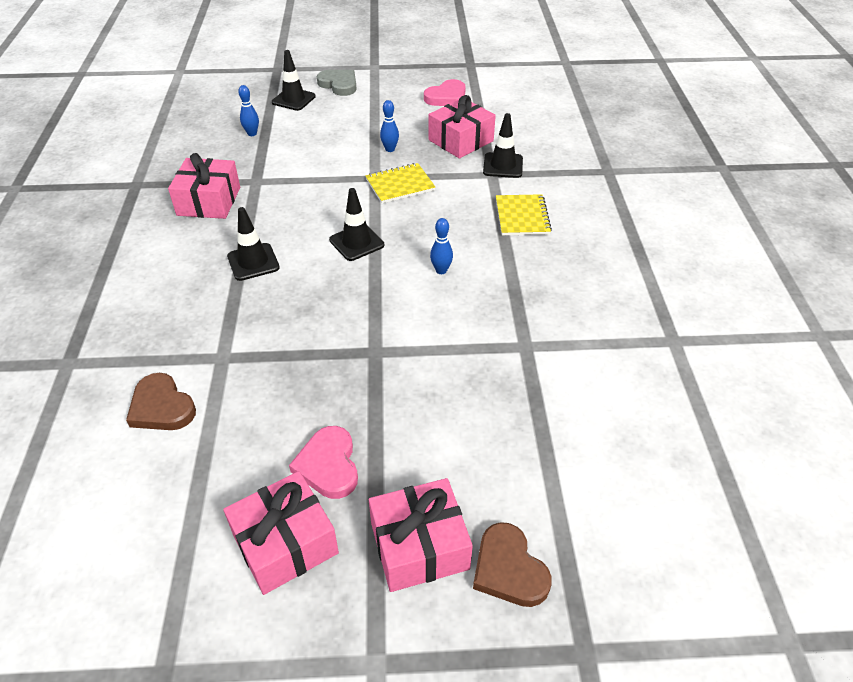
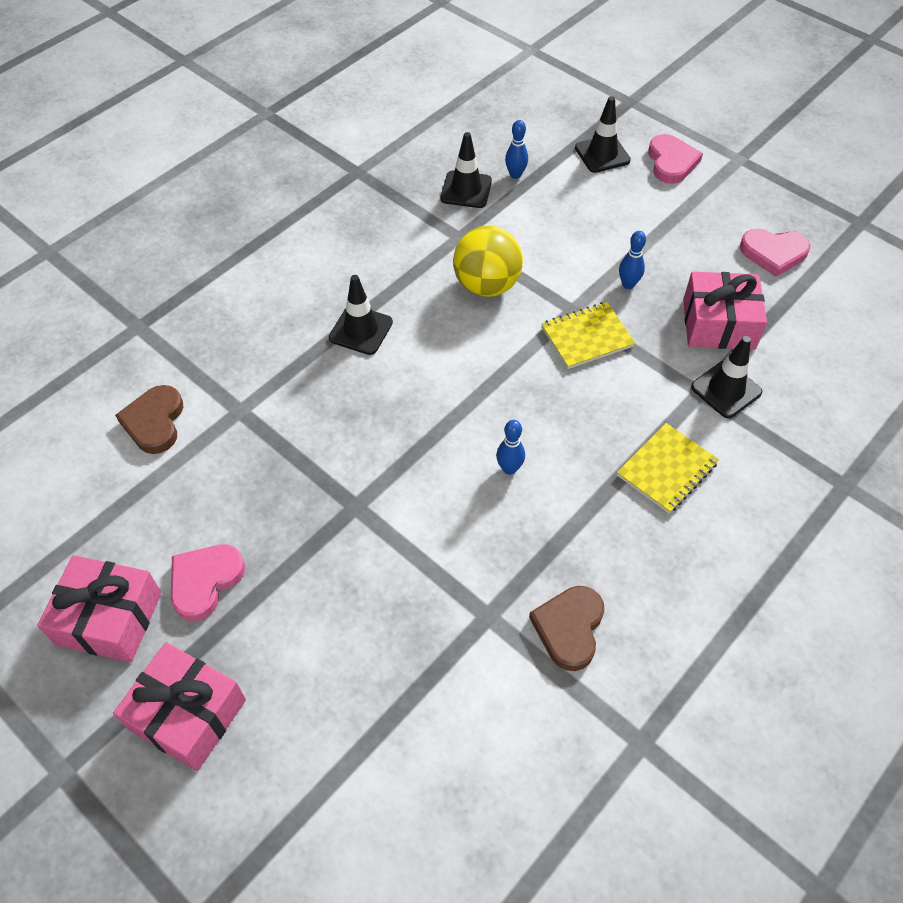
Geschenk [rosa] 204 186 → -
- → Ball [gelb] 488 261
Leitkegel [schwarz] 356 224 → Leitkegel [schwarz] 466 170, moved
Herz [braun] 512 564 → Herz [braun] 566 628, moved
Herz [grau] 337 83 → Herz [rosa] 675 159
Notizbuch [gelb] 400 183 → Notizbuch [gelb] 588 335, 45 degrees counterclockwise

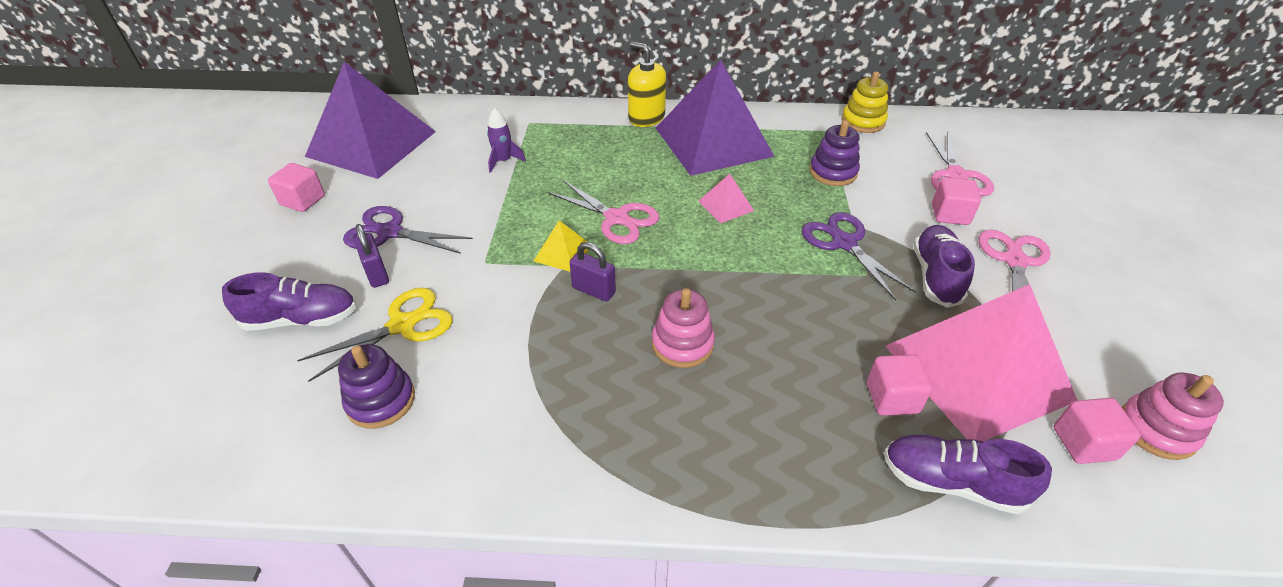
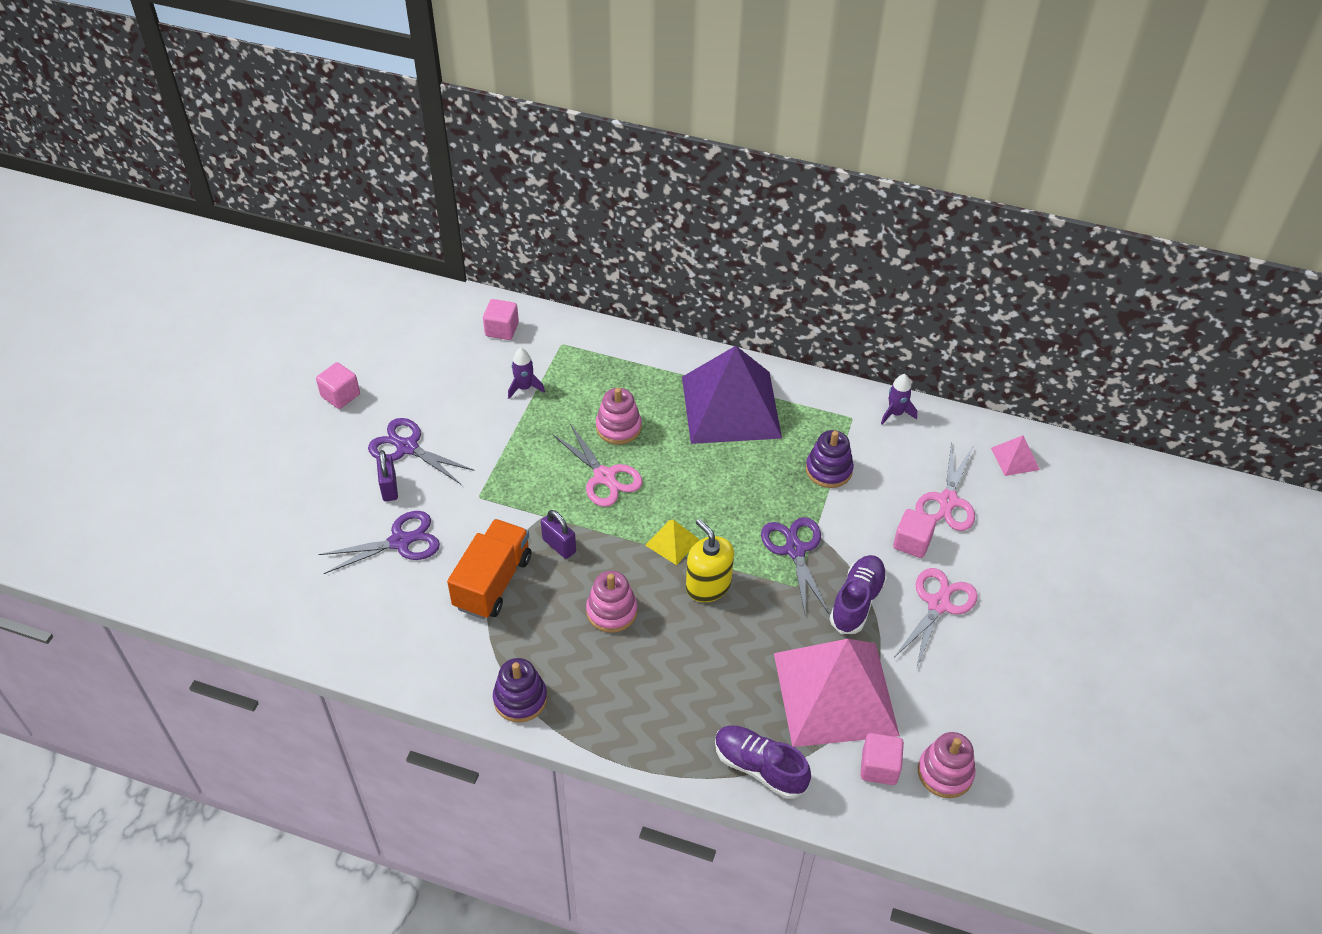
Schuh [lila] 289 301 → -
Pyramide [lila] 370 120 → -
- → Lastwagen [orange] 489 569
- → Stapelspielzeug [rosa] 619 416
Stapelspielzeug [lila] 376 386 → Stapelspielzeug [lila] 520 690, moved
Pyramide [gelb] 561 246 → Pyramide [gelb] 672 542, moved
Seifenspender [gelb] 647 84 → Seifenspender [gelb] 710 560, moved
Pyramide [rosa] 726 198 → Pyramide [rosa] 1015 456, moved
Kubus [rosa] 900 385 → Kubus [rosa] 501 319, moved
Stapelspielzeug [gelb] 865 102 → Rakete [lila] 899 399
Schere [gelb] 375 335 → Schere [lila] 379 542

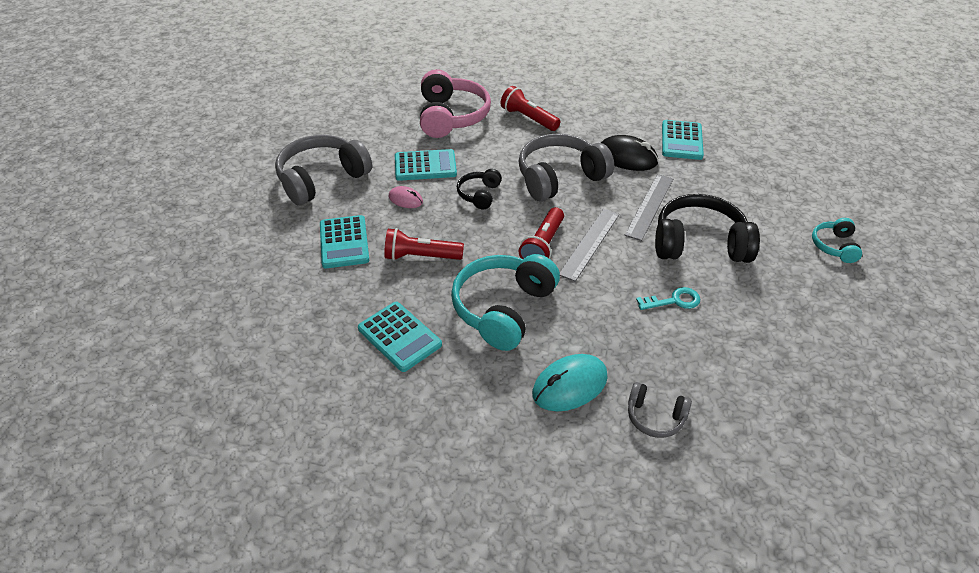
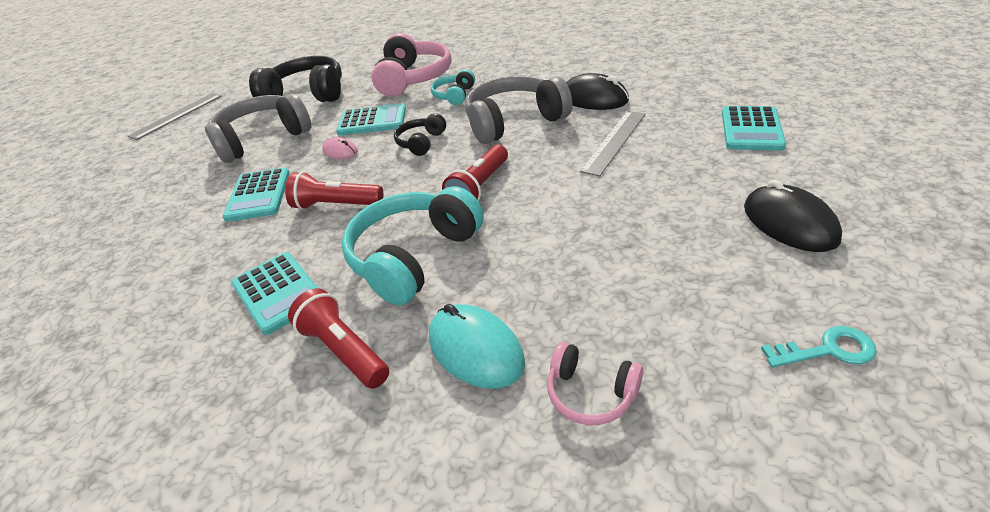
- → Computermaus [schwarz] 793 216
Taschenlampe [rot] 530 108 → Taschenlampe [rot] 338 338, moved
Lineal [grau] 590 245 → Lineal [grau] 175 116, moved
Schlüssel [türkis] 668 298 → Schlüssel [türkis] 819 347, moved
Kopfhörer [schwarz] 707 228 → Kopfhörer [schwarz] 295 79, moved
Taschenrechner [türkis] 683 140 → Taschenrechner [türkis] 754 128, moved
Kopfhörer [türkis] 837 240 → Kopfhörer [türkis] 453 87, moved
Kopfhörer [grau] 660 410 → Kopfhörer [rosa] 595 383
Computermaus [türkis] 570 382 → Computermaus [türkis] 477 346, 75 degrees clockwise

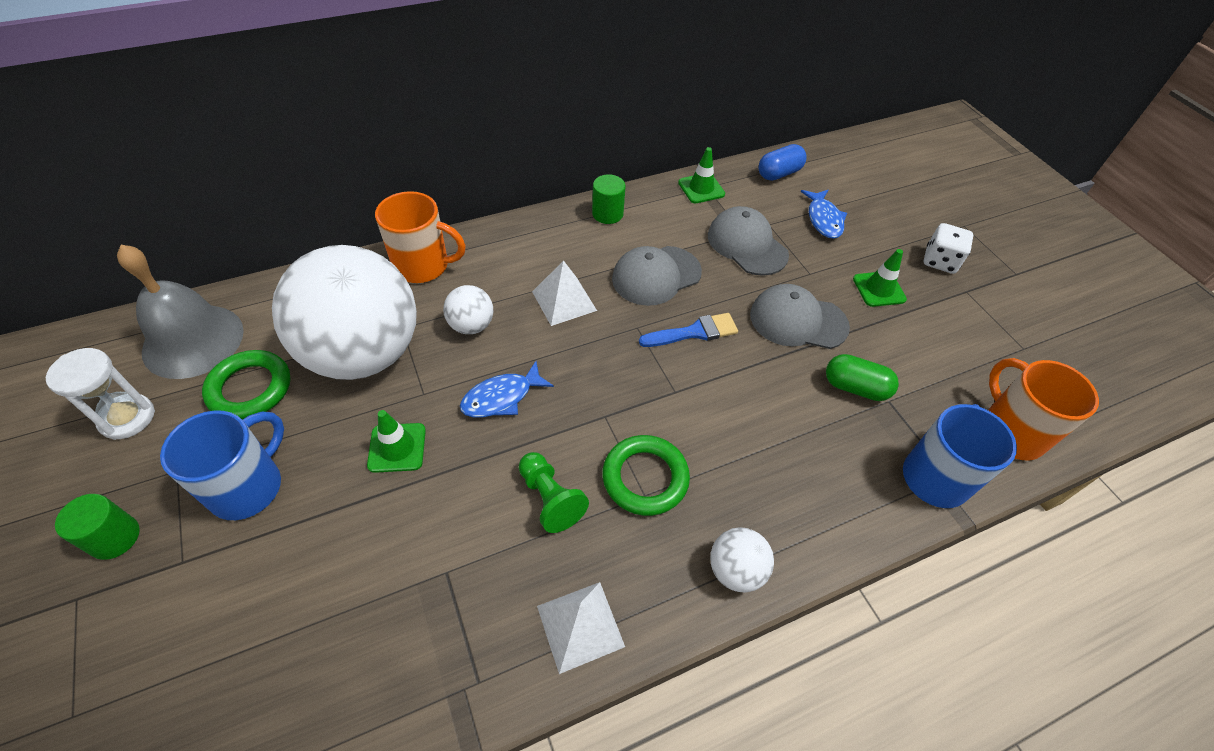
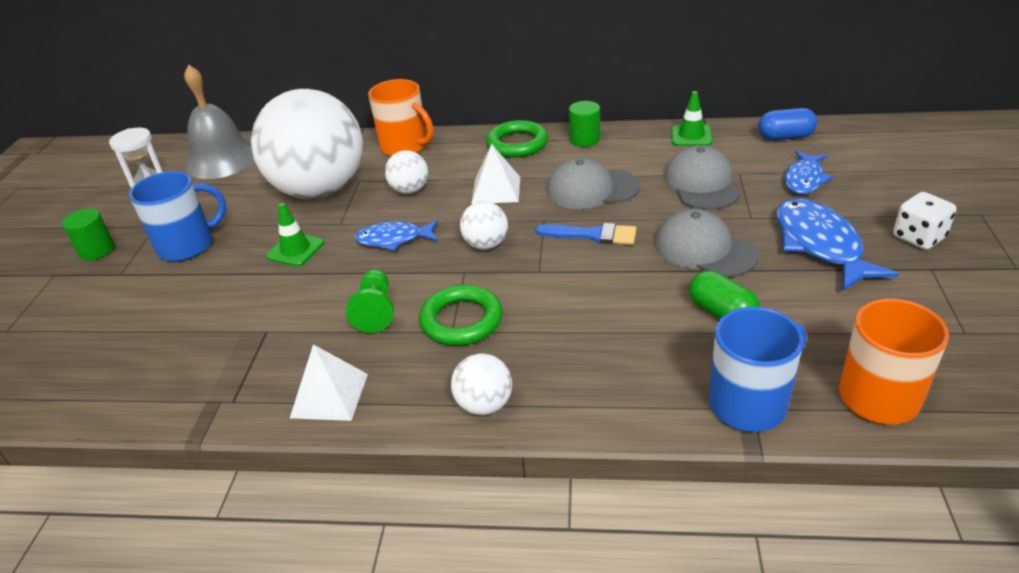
- → Ball [weiß] 484 225
Ring [grün] 246 385 → Ring [grün] 517 139, moved
Leitkegel [grün] 880 278 → Fisch [blau] 838 244

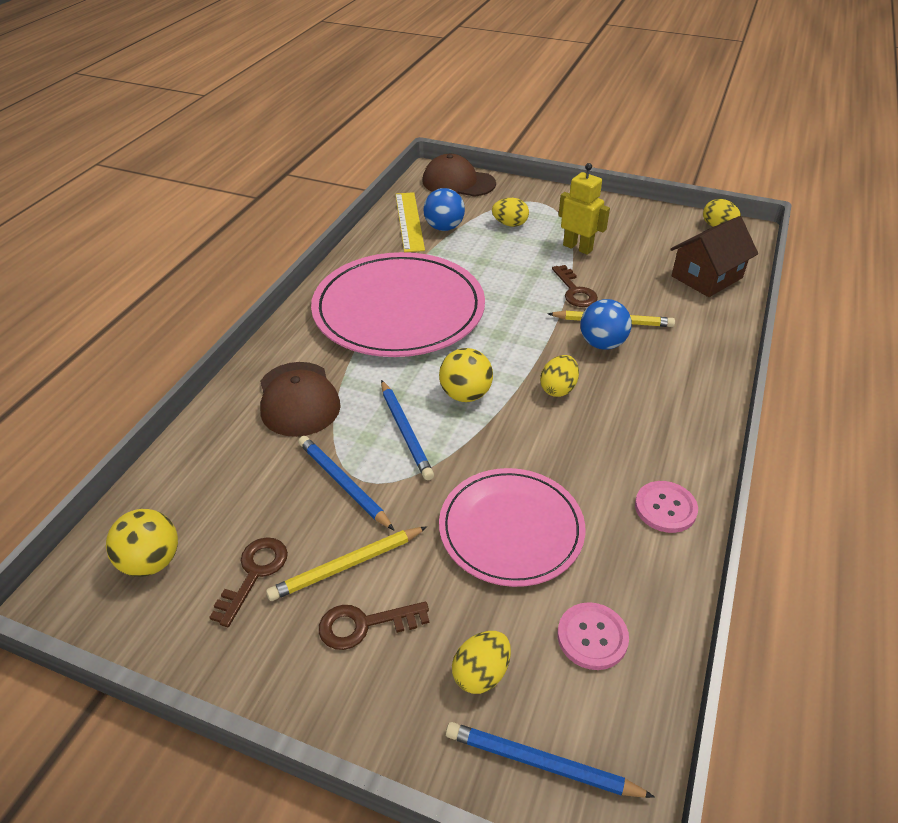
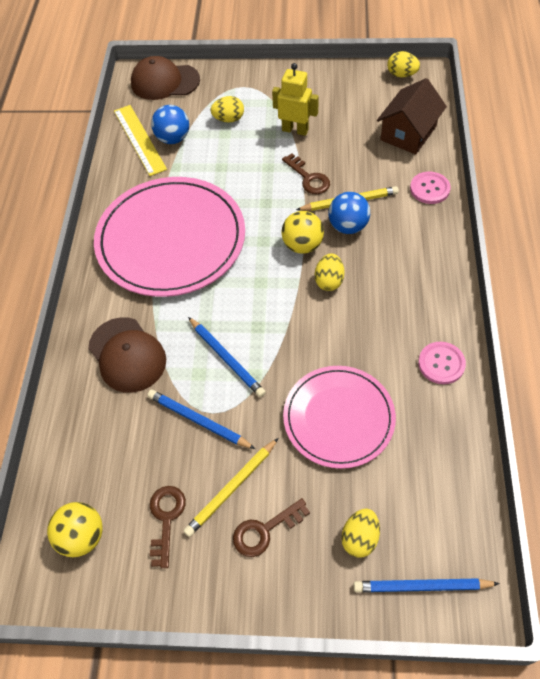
Ball [gelb] 466 375 → Ball [gelb] 303 232, moved
Knopf [rosa] 593 636 → Knopf [rosa] 430 188, moved

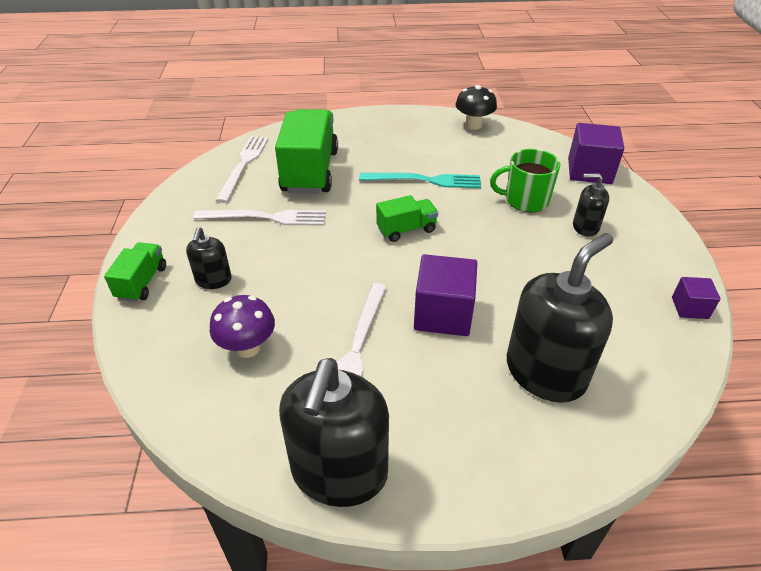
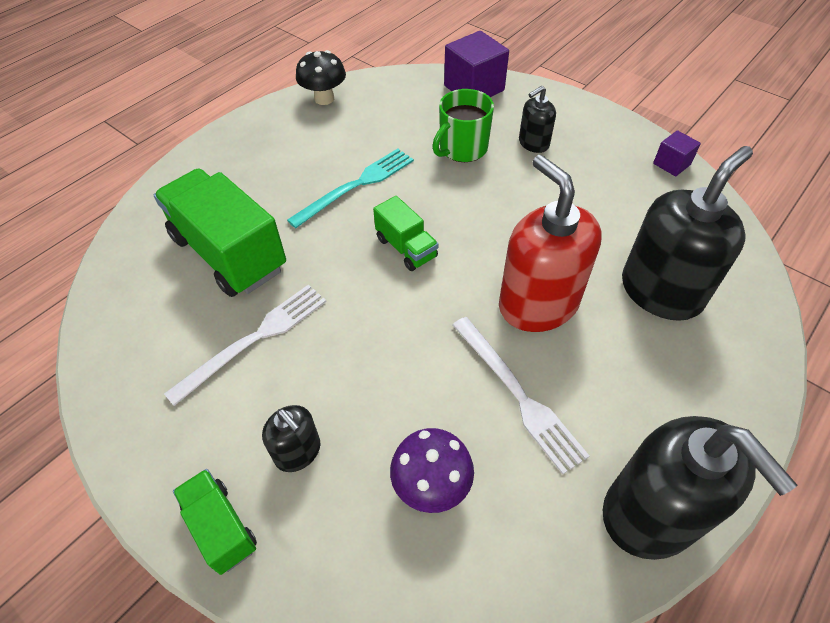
Gabel [weiß] 242 169 → -
Kubus [lila] 445 295 → Seifenspender [rot] 550 243
Lastwagen [grün] 407 218 → Lastwagen [grün] 405 233, 120 degrees clockwise
Seifenspender [schwarz] 560 318 → Seifenspender [schwarz] 687 233, 45 degrees clockwise

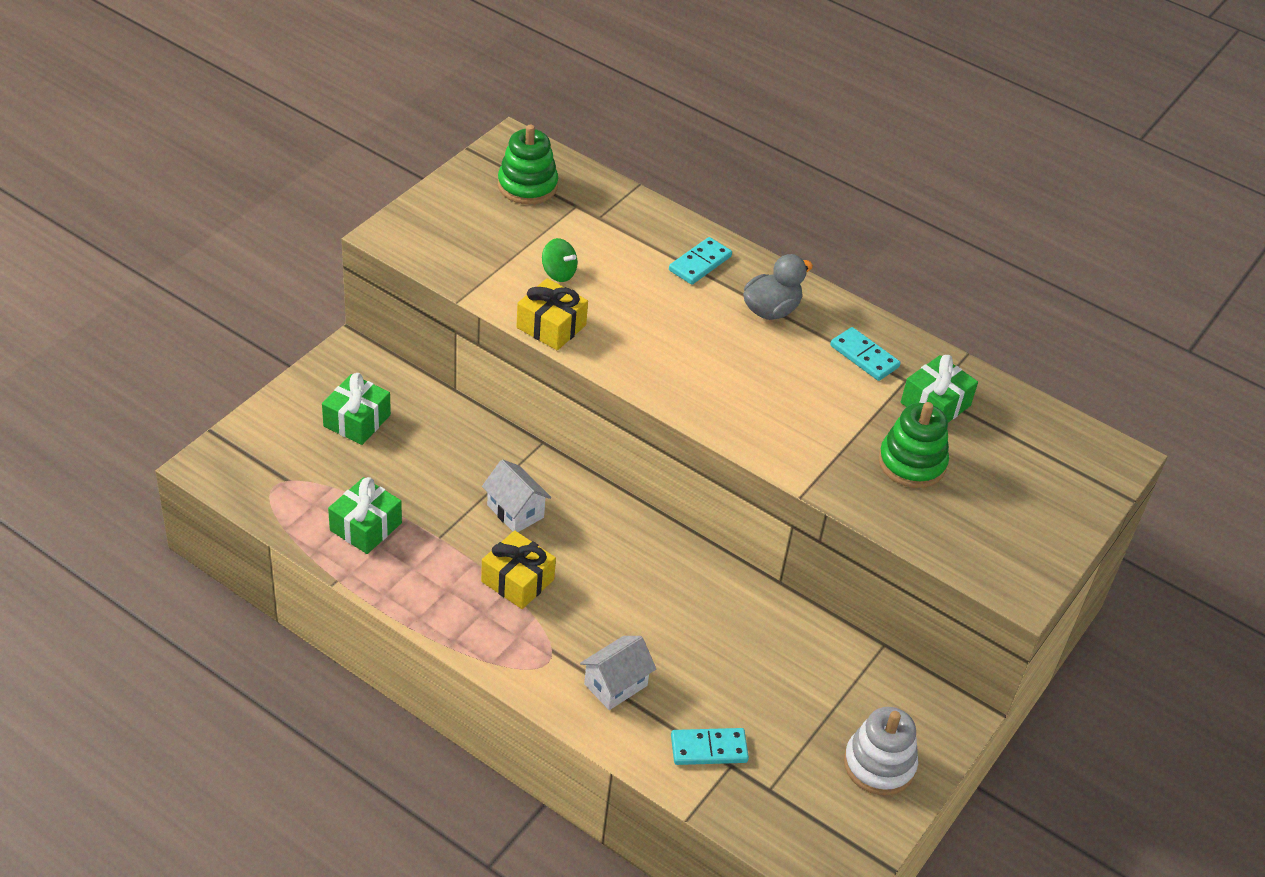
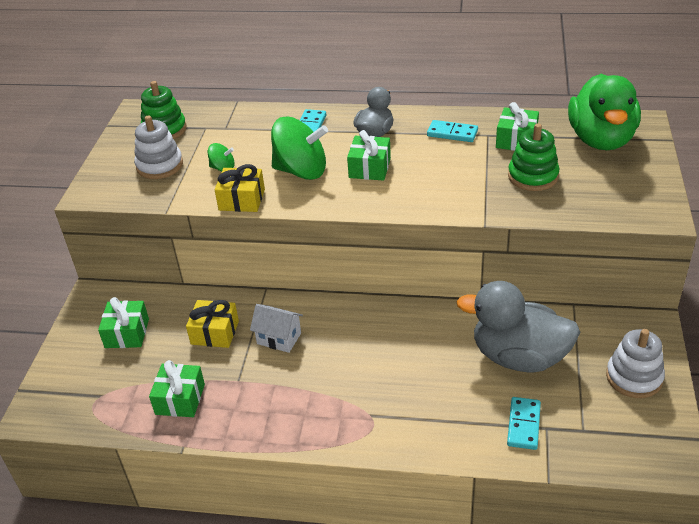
Haus [weiß] 618 673 → -
- → Stapelspielzeug [weiß] 158 147
- → Kreisel [grün] 299 148
- → Geschenk [grün] 369 155
- → Ente [grau] 518 326
- → Ente [grün] 604 112
Geschenk [gelb] 518 569 → Geschenk [gelb] 212 324, moved
Dominostein [türkis] 710 746 → Dominostein [türkis] 524 423, 45 degrees counterclockwise

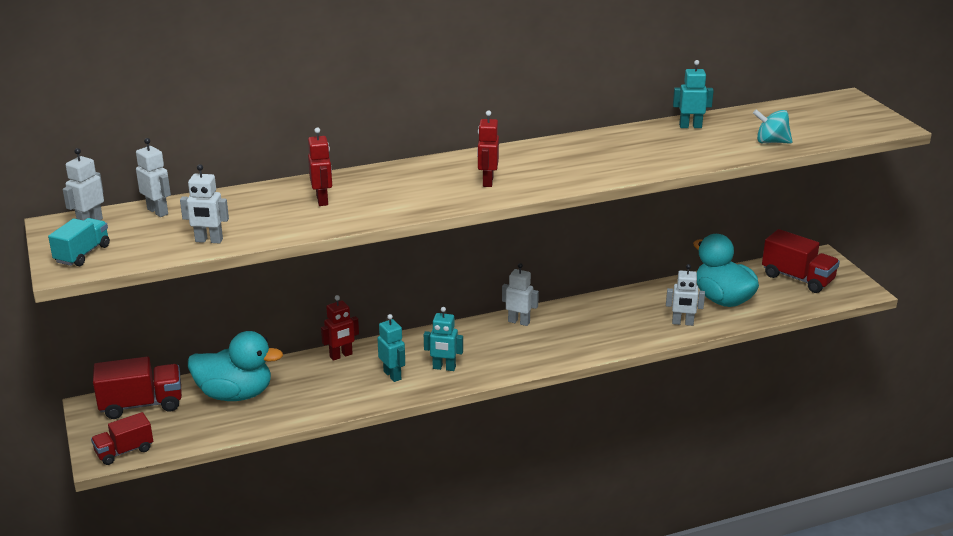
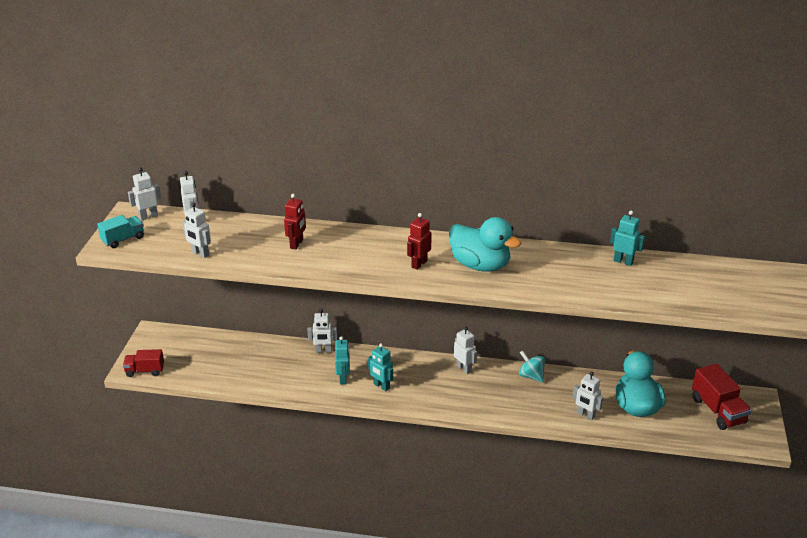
Lastwagen [rot] 137 388 → -
Ente [türkis] 235 366 → Ente [türkis] 485 244, moved
Kreisel [türkis] 772 126 → Kreisel [türkis] 532 366, moved
Roboter [rot] 340 328 → Roboter [weiß] 322 331

